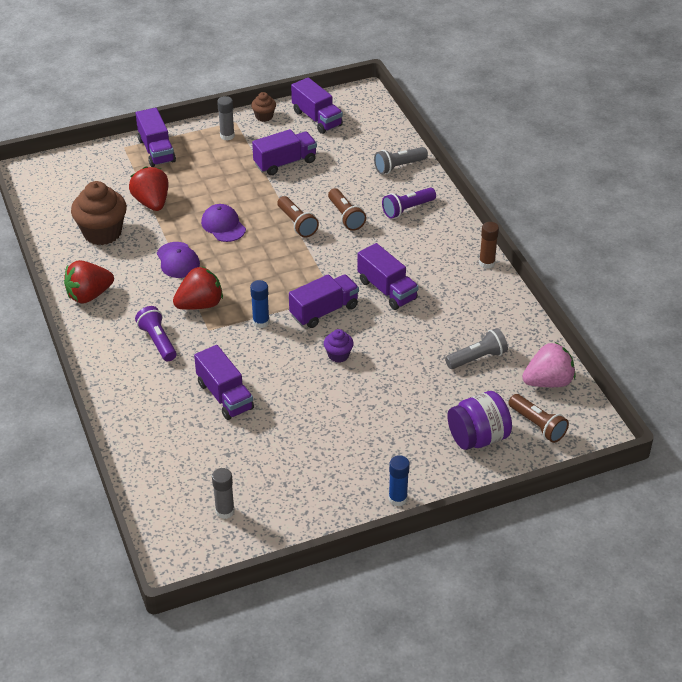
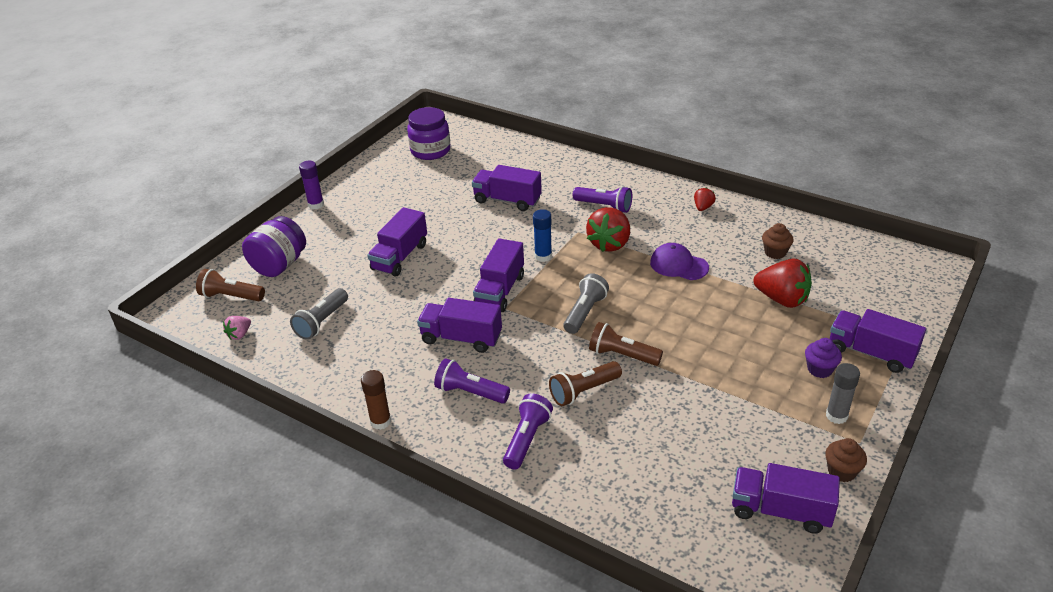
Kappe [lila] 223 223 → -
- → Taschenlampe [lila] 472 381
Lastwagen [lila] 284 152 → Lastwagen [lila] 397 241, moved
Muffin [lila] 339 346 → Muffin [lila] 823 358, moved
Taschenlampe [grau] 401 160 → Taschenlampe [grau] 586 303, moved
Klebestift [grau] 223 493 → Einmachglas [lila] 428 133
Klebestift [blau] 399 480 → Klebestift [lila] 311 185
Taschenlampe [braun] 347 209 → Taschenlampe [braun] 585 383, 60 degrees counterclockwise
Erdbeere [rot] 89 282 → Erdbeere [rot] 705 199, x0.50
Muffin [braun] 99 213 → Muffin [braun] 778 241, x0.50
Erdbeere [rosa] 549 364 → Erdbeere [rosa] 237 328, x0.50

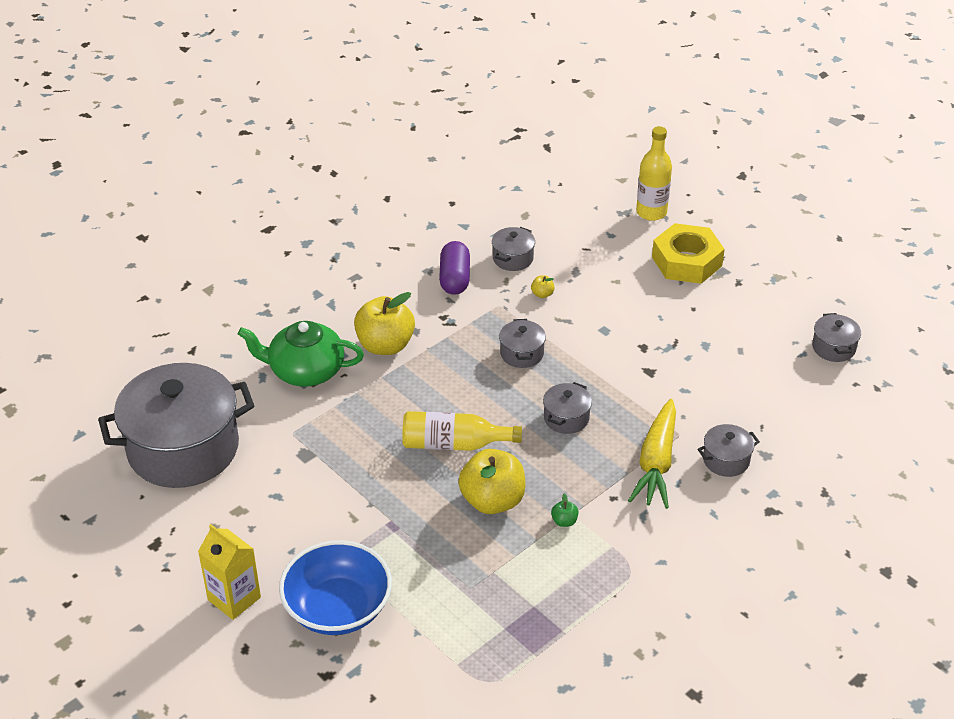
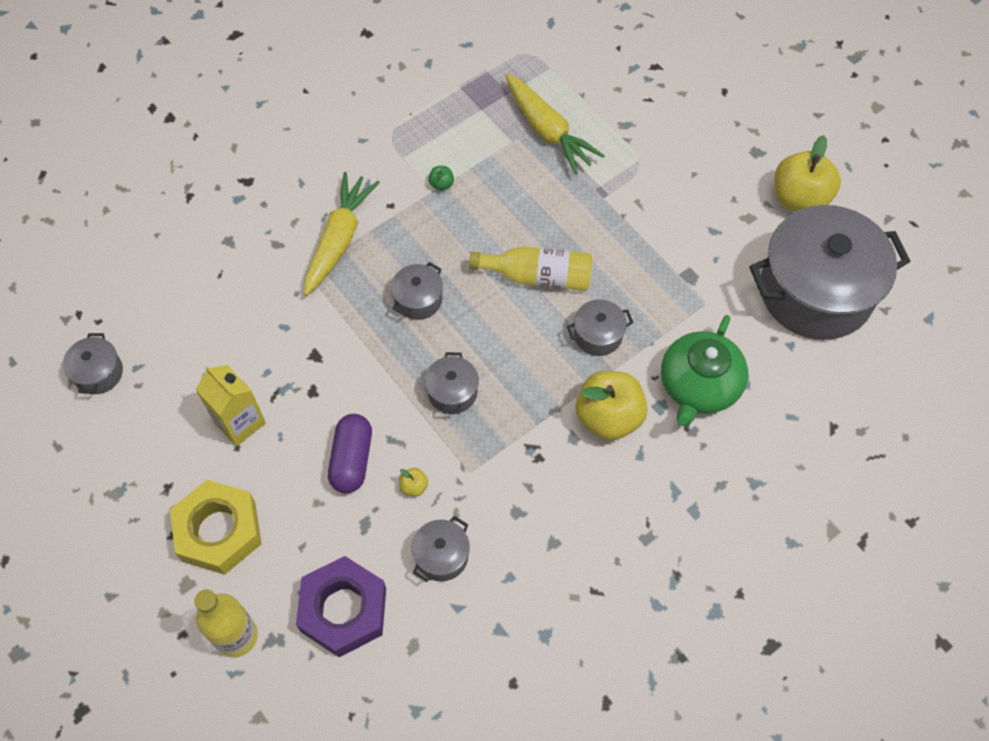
Schüssel [blau] 335 587 → -
- → Sechskantmutter [lila] 341 606
- → Karotte [gelb] 555 124
Getränkekarton [gelb] 229 572 → Getränkekarton [gelb] 230 405, moved
Kapsel [lila] 454 268 → Kapsel [lila] 350 453, moved
Apfel [gelb] 492 481 → Apfel [gelb] 808 173, moved
Kochtopf [grau] 729 450 → Kochtopf [grau] 600 328, moved
Teekanne [grün] 301 353 → Teekanne [grün] 704 370, 105 degrees clockwise

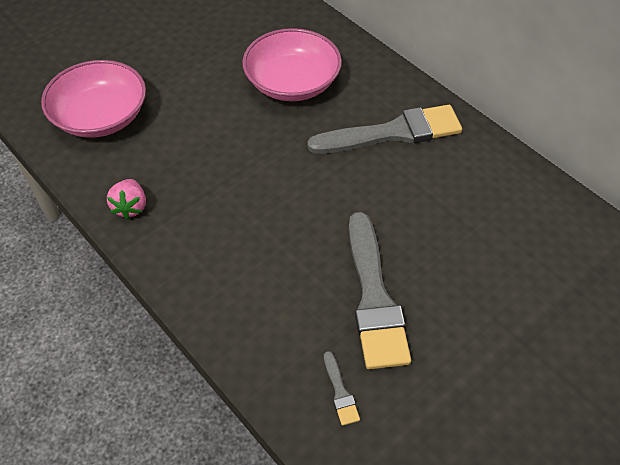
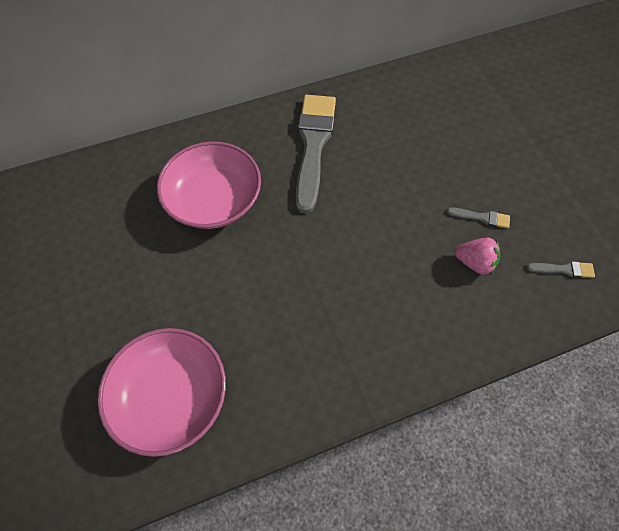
Erdbeere [rosa] 126 199 → Erdbeere [rosa] 477 256, moved
Pinsel [grau] 380 290 → Pinsel [grau] 478 217, x0.41

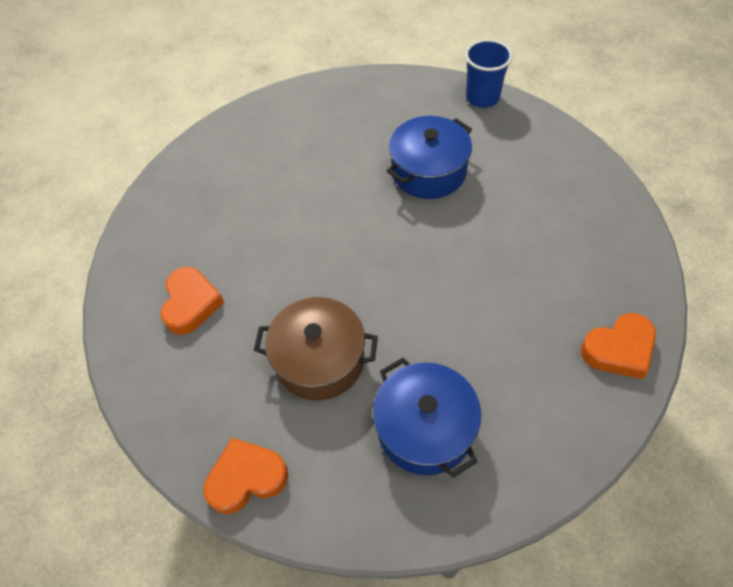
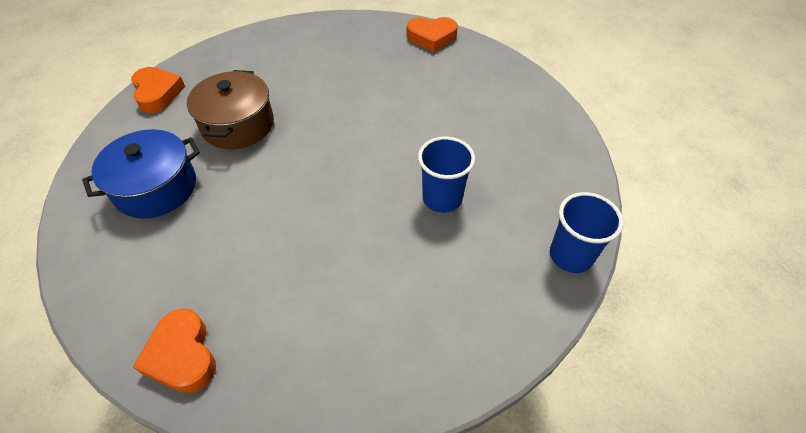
Herz [orange] 192 301 → Herz [orange] 432 34, moved
Kochtopf [blau] 429 157 → Becher [blau] 446 175

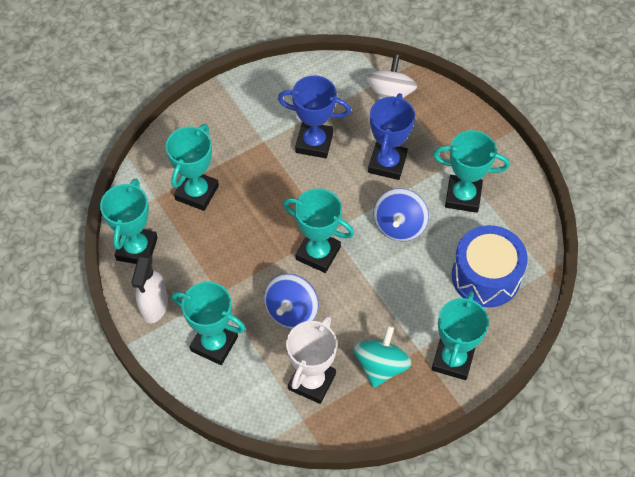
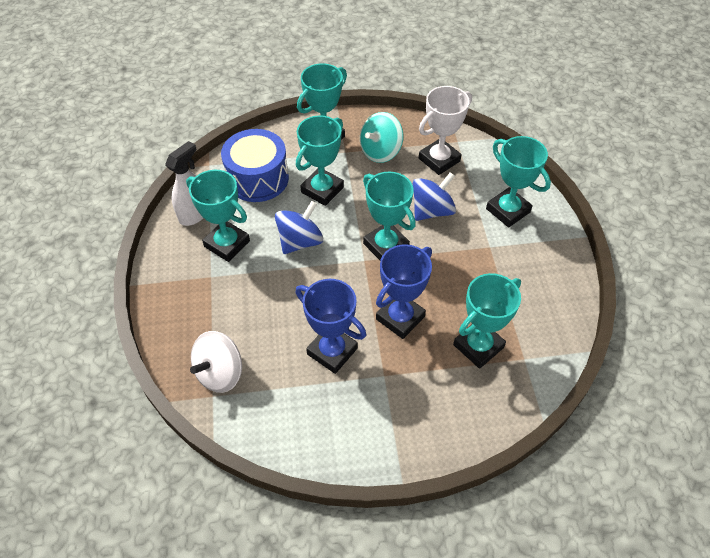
Pokal [türkis] 129 221 → Pokal [türkis] 320 160, moved
Sprühflasche [weiß] 149 288 → Sprühflasche [weiß] 184 183, moved
Pokal [blau] 391 136 → Pokal [blau] 404 291, moved

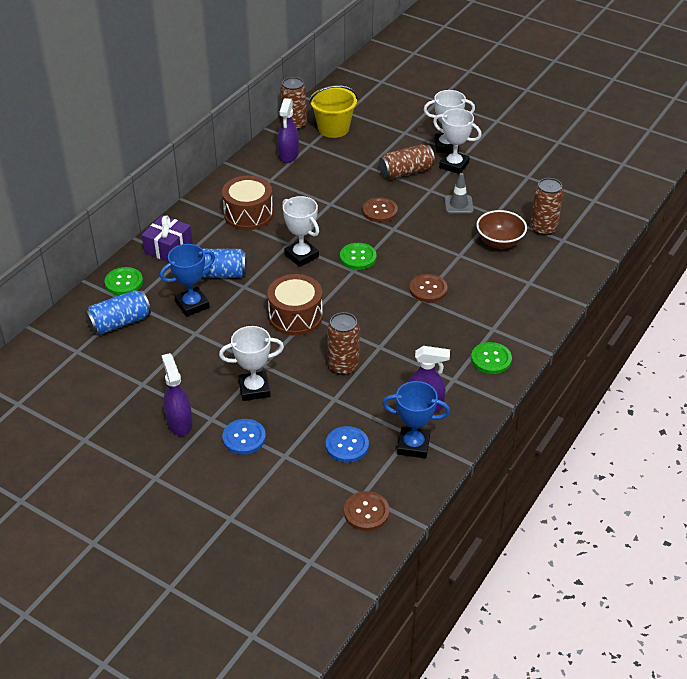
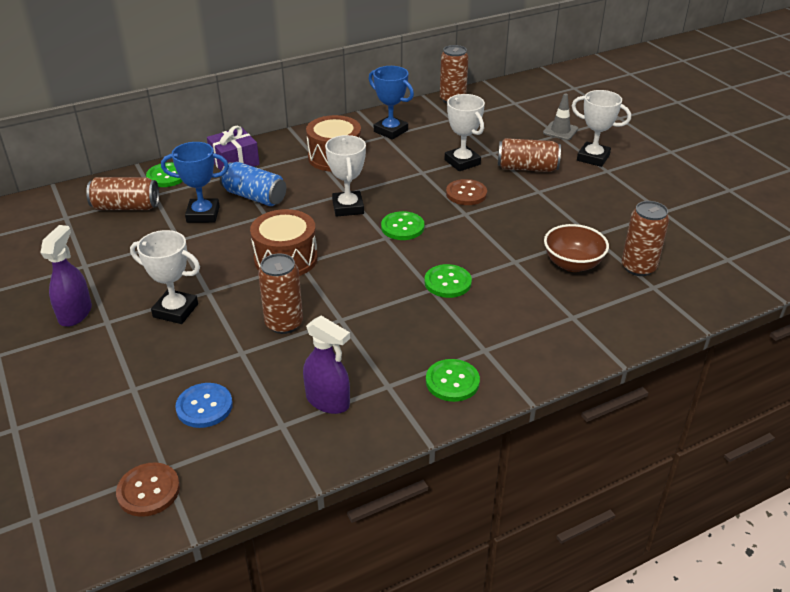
Knopf [blau] 244 437 → -
Sprühflasche [lila] 288 130 → -
Eimer [gelb] 333 111 → -
Pokal [blau] 416 419 → Pokal [blau] 391 103, moved
Pokal [weiß] 457 141 → Pokal [weiß] 464 132, moved
Leitkegel [grau] 459 193 → Leitkegel [grau] 560 117, moved
Dose [blau] 118 312 → Dose [braun] 122 193
Knopf [braun] 428 288 → Knopf [grün] 448 281

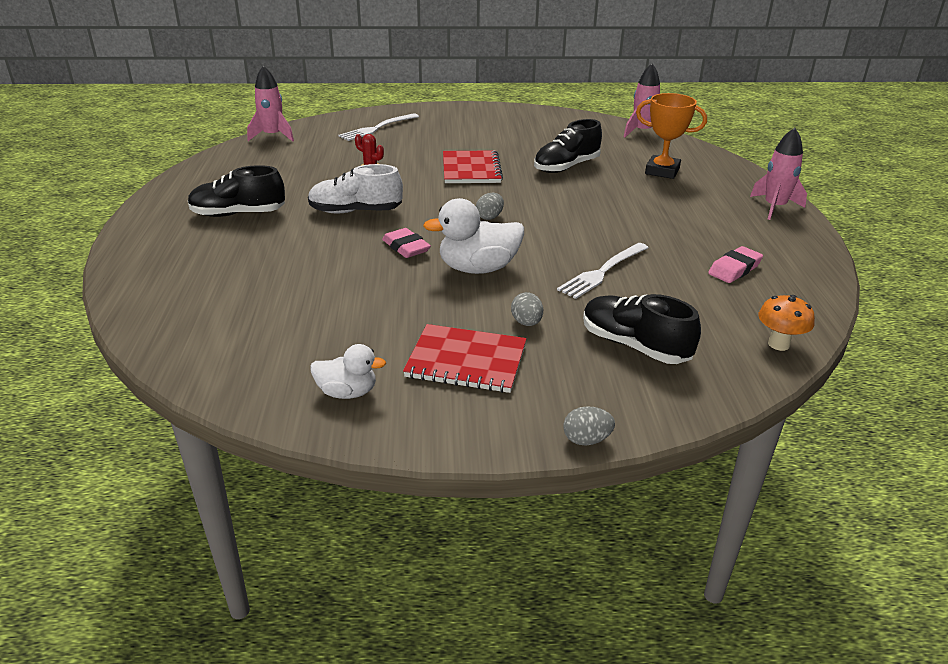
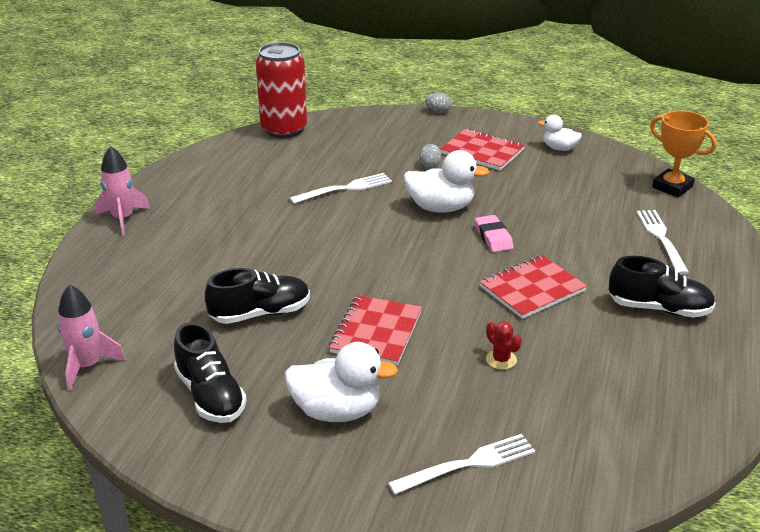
Rakete [rosa] 270 104 → -
Ei [grau] 490 206 → -
Radiergummi [rosa] 735 264 → -
- → Ente [weiß] 341 382
- → Gabel [weiß] 662 242
Schuh [schwarz] 642 329 → Schuh [schwarz] 210 372, moved
Pokal [orange] 671 136 → Pokal [orange] 683 154, moved
Schuh [weiß] 355 189 → Notizbuch [rot] 533 287
Pilz [orange] 786 323 → Dose [rot] 281 90

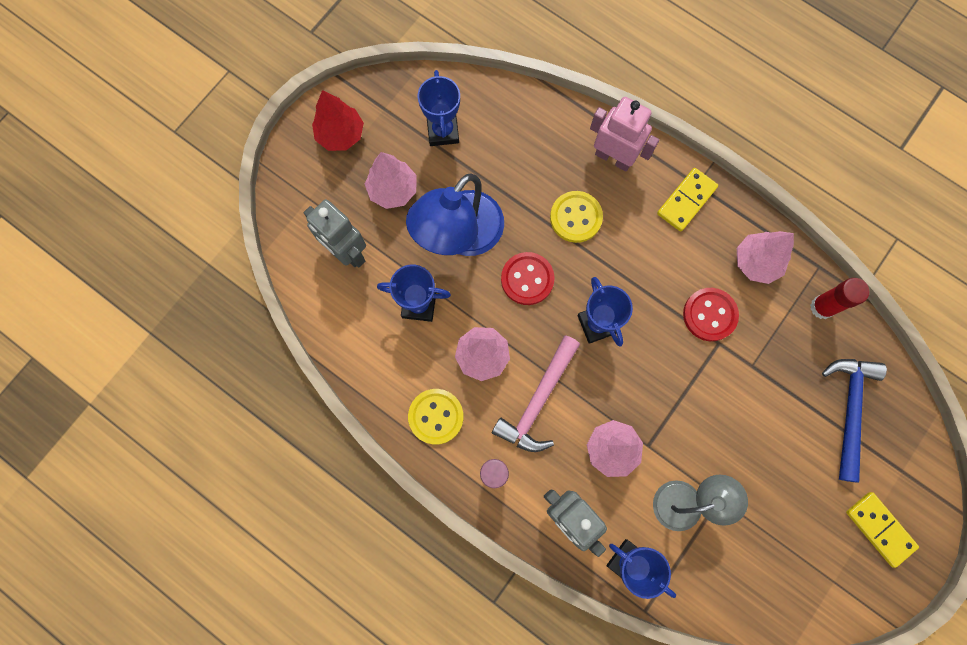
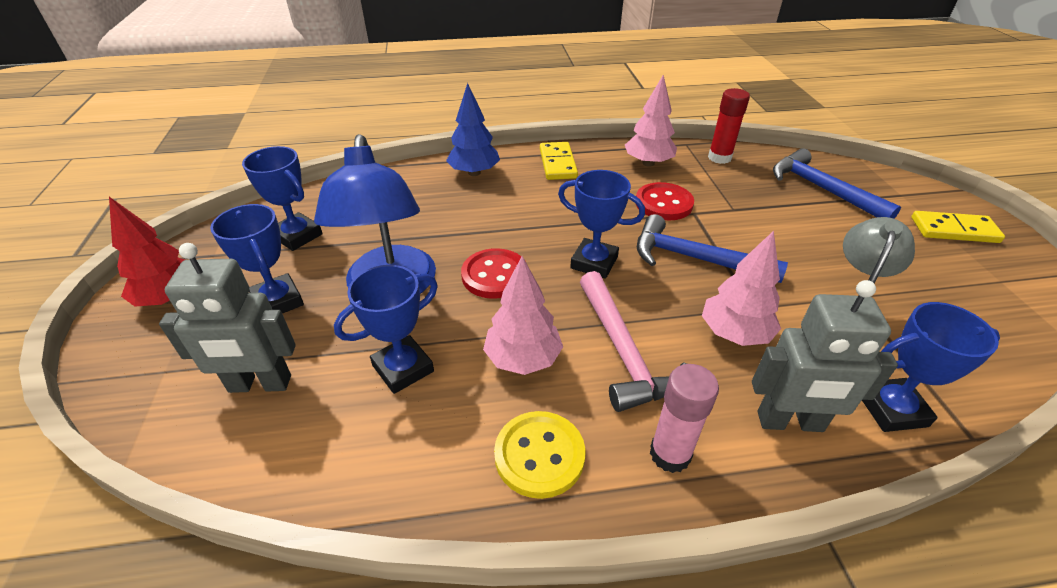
Knopf [gelb] 576 217 → -
- → Hammer [blau] 712 248
Baum [rosa] 391 180 → Pokal [blau] 257 259
Roboter [rosa] 624 134 → Baum [blau] 473 129

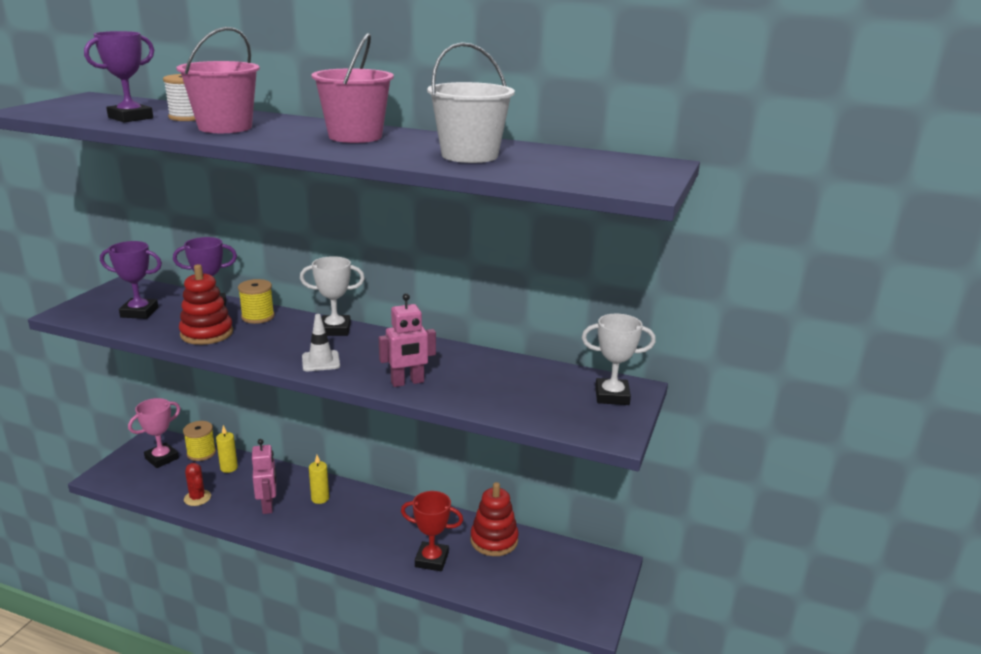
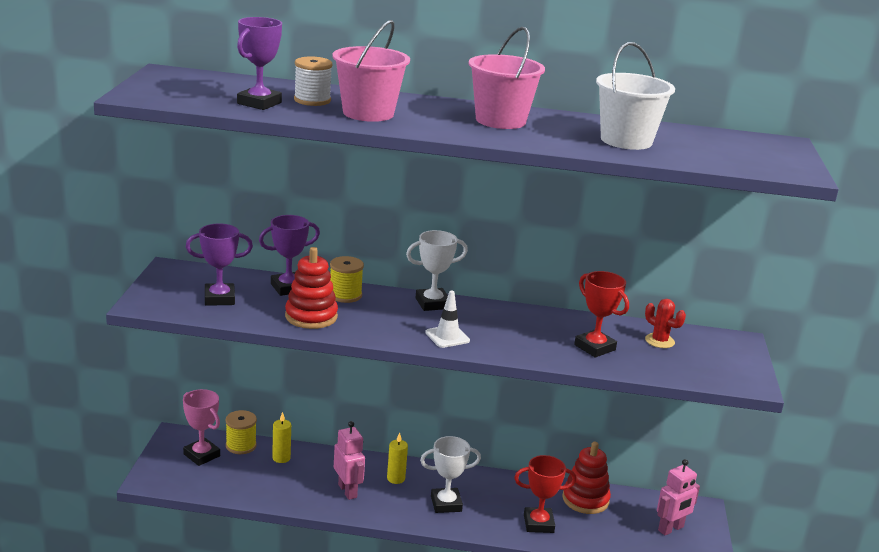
- → Pokal [rot] 601 314
Kaktus [rot] 197 484 → Kaktus [rot] 665 323, moved
Roboter [rosa] 407 340 → Roboter [rosa] 678 497, moved
Pokal [weiß] 619 359 → Pokal [weiß] 450 474, moved
Pokal [rosa] 154 433 → Pokal [rosa] 201 427, 75 degrees counterclockwise

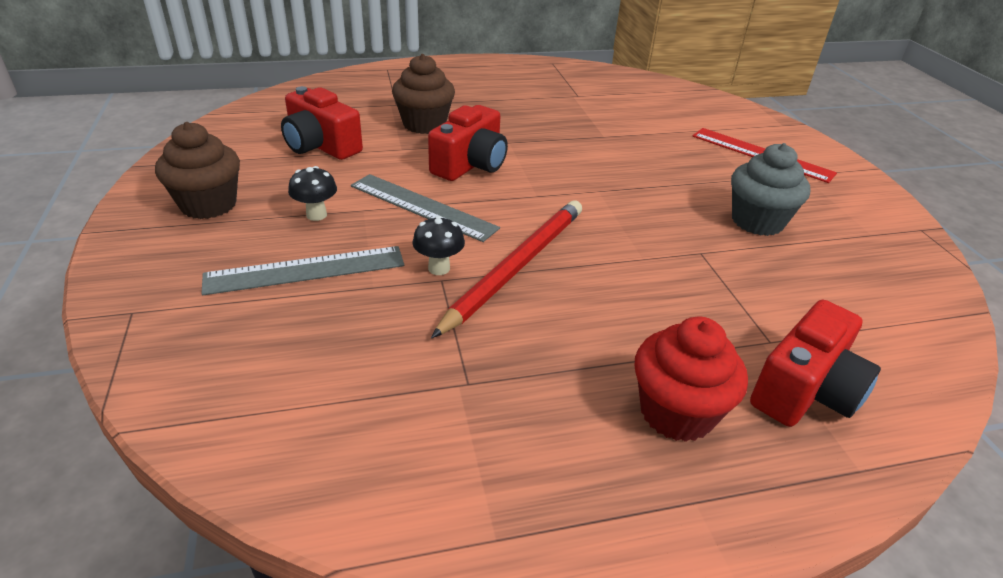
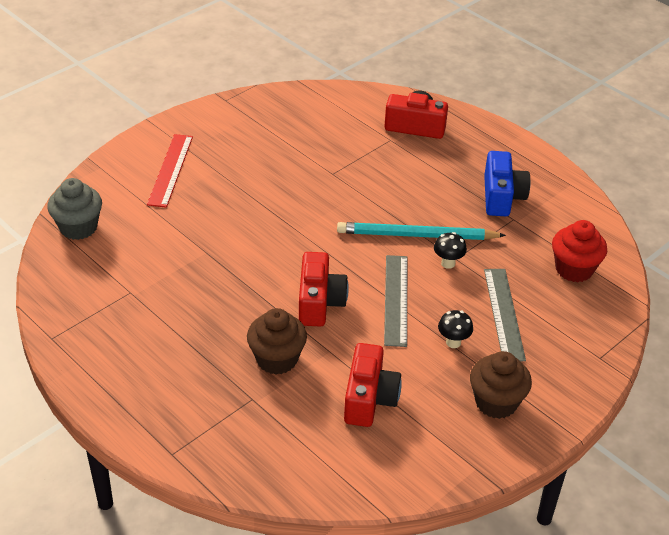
- → Kamera [blau] 507 183
Muffin [rot] 691 379 → Muffin [rot] 579 251, moved
Muffin [grau] 771 189 → Muffin [grau] 74 209, moved
Bleistift [rot] 506 269 → Bleistift [türkis] 421 231
Lineal [grau] 302 270 → Lineal [grau] 505 315, 45 degrees clockwise
Kamera [rot] 468 143 → Kamera [rot] 324 289, 90 degrees clockwise

